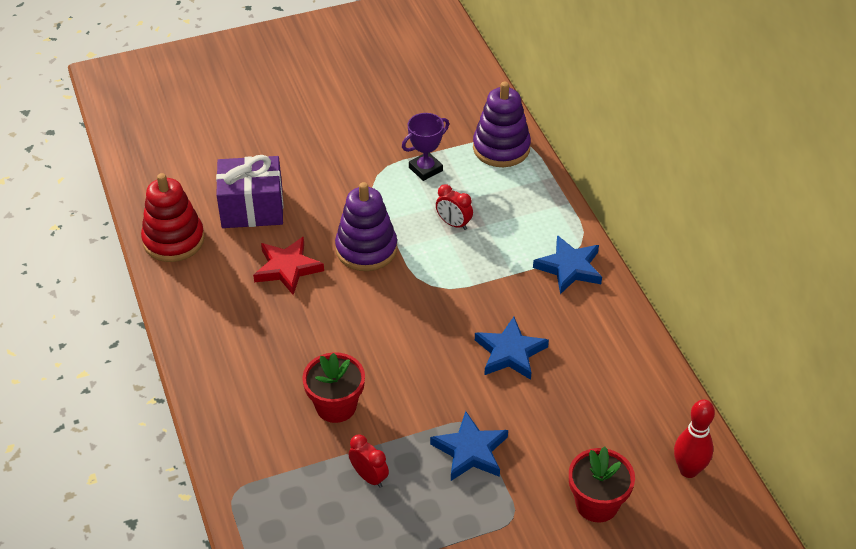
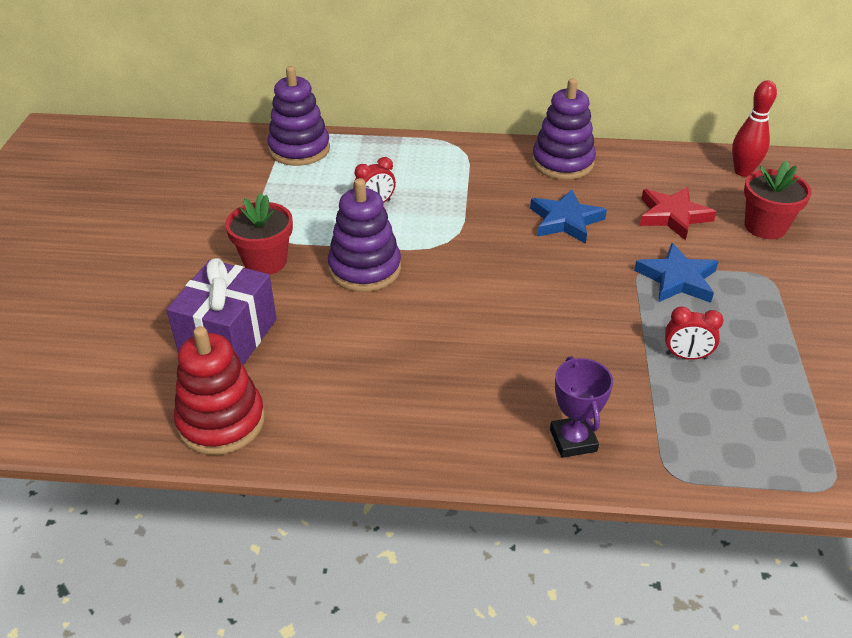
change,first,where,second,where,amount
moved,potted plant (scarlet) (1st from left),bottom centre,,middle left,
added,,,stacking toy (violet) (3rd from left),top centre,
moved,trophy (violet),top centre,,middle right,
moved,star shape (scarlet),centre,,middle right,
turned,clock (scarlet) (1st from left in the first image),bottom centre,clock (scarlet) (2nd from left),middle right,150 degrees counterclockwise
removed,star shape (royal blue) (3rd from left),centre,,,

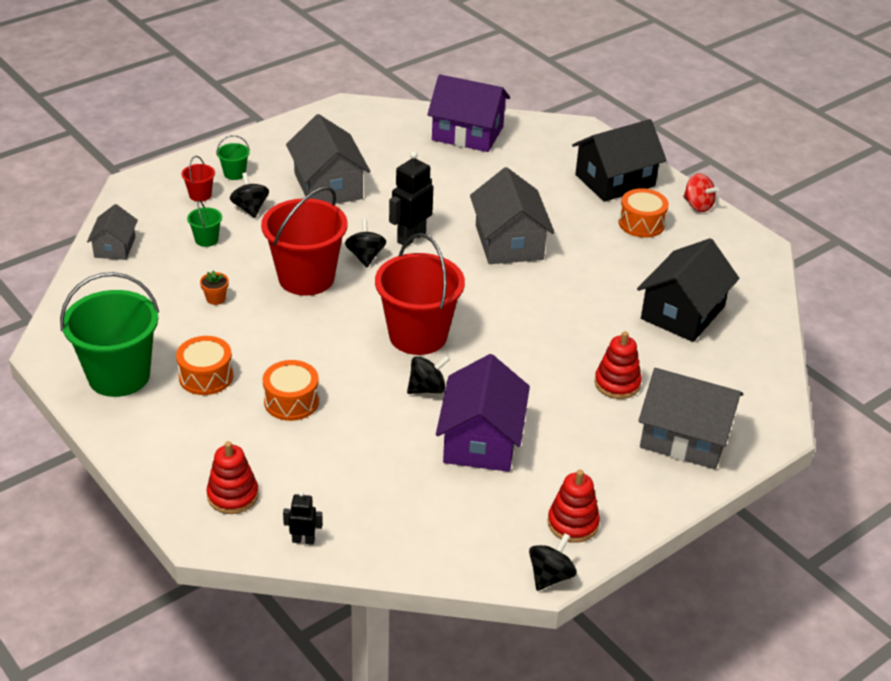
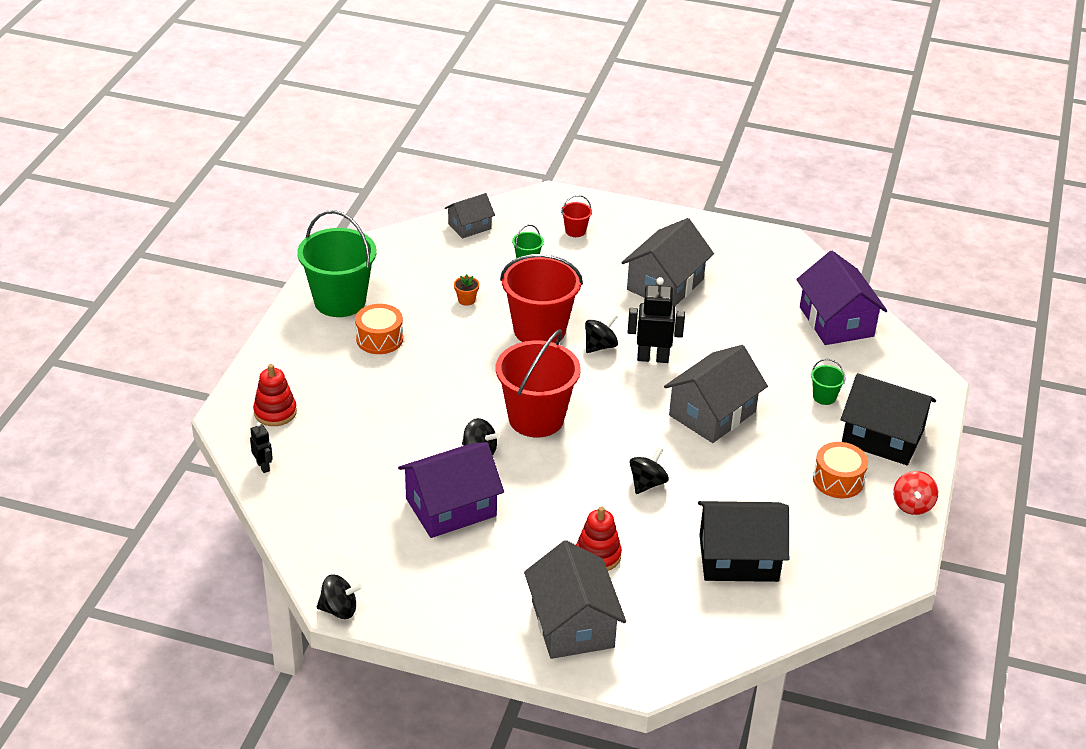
change,first,where,second,where,amount
moved,toy top (jet-black) (1st from left in the first image),top left,toy top (jet-black) (4th from left),centre,
moved,bucket (emerald) (3rd from left),top left,,middle right,
removed,snare drum (bright orange) (2nd from left),middle left,,,
removed,stacking toy (scarlet) (2nd from left),bottom centre,,,

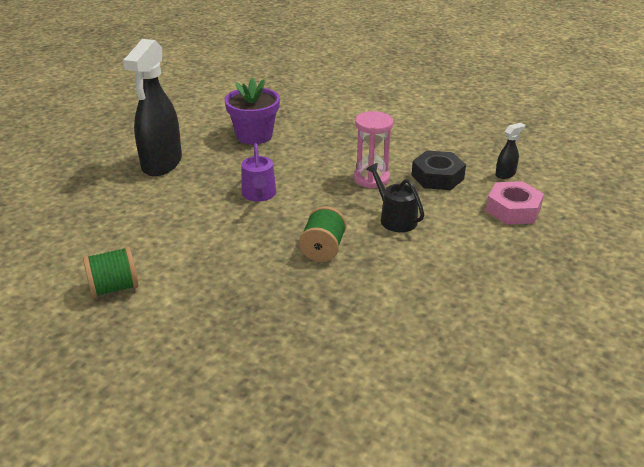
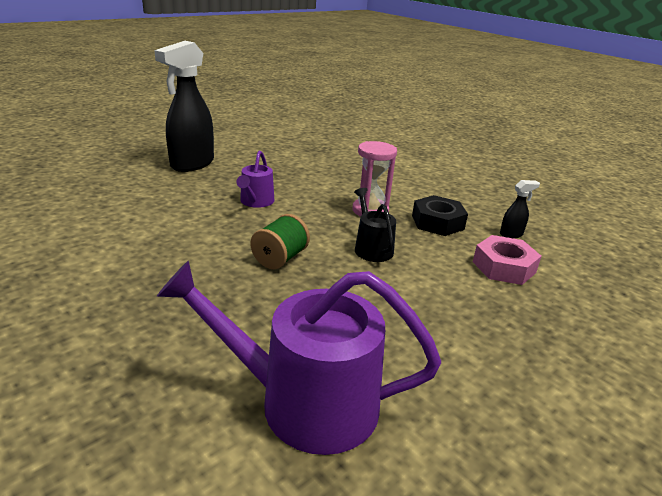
change,first,where,second,where,amount
added,,,watering pot (violet) (2nd from left),bottom centre,
removed,spool (emerald) (1st from left),middle left,,,
removed,potted plant (violet),top centre,,,

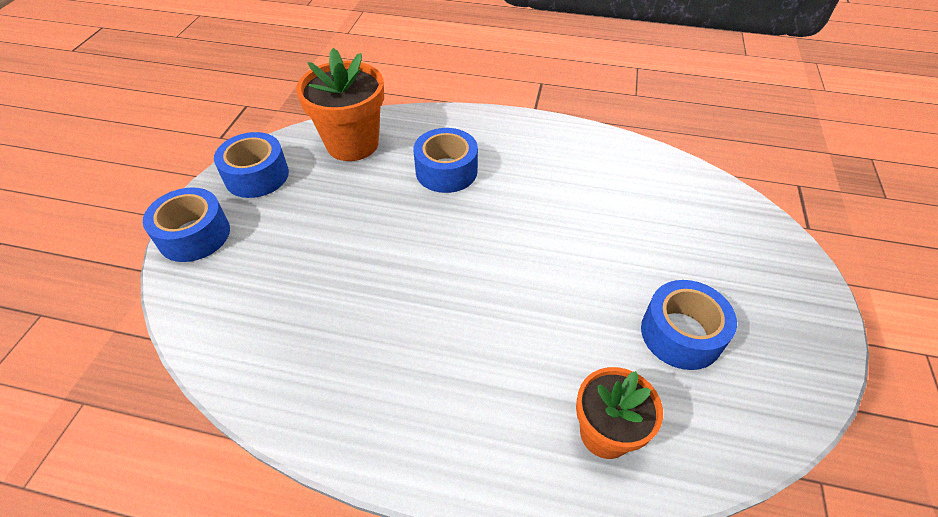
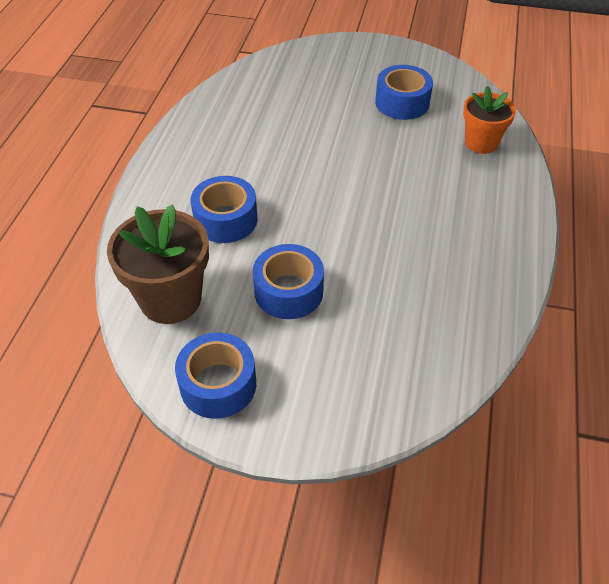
change,first,where,second,where,amount
recoloured,potted plant (bright orange) (1st from left),top centre,potted plant (brown),middle left,
moved,tape (royal blue) (1st from left in the first image),middle left,tape (royal blue) (3rd from left),centre,

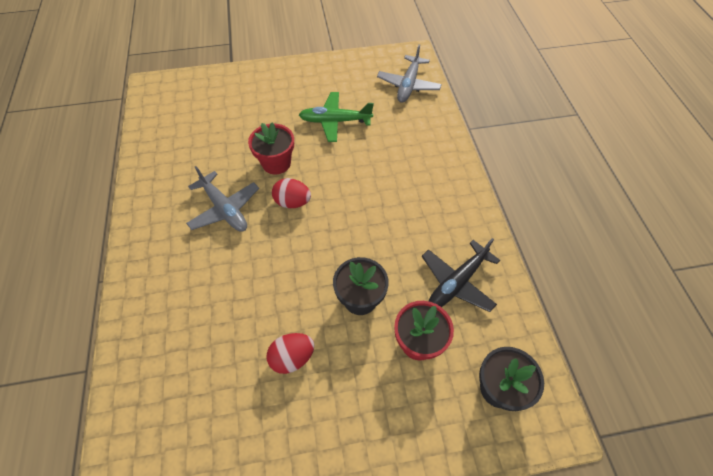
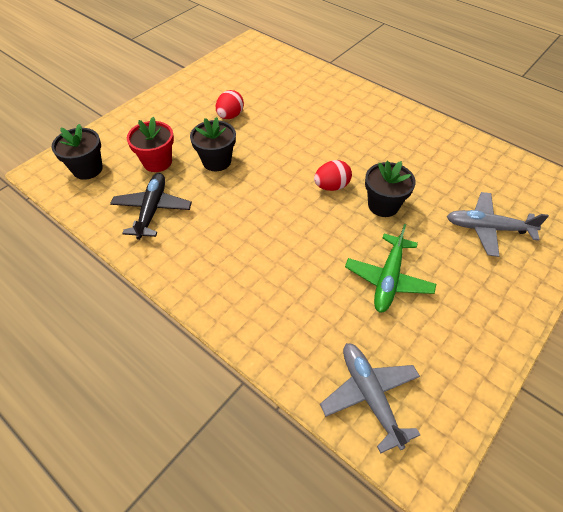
change,first,where,second,where,amount
turned,plane (emerald),top centre,,middle right,150 degrees clockwise
recoloured,potted plant (scarlet) (1st from left),top centre,potted plant (jet-black) (3rd from left),middle right,
moved,plane (ash-grey) (1st from left in the first image),middle left,plane (ash-grey) (2nd from left),middle right,

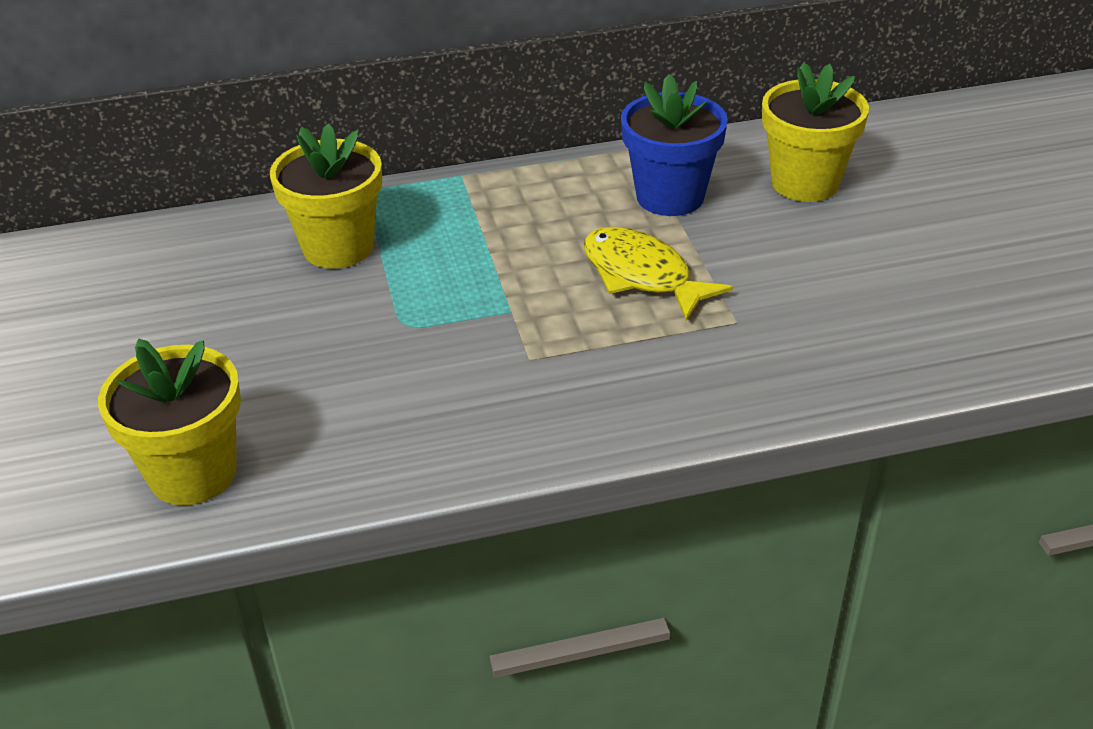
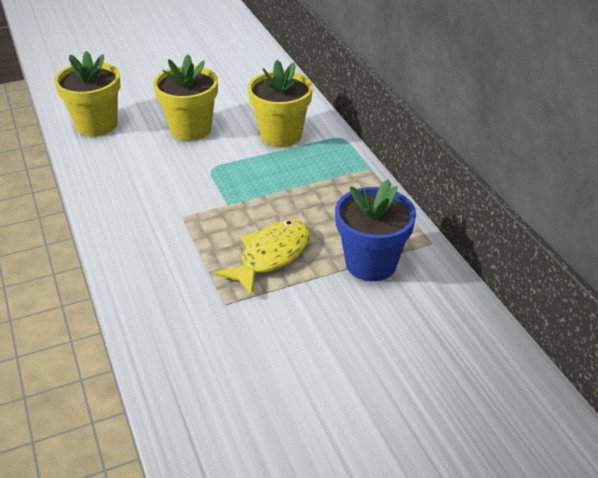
change,first,where,second,where,amount
moved,potted plant (yellow) (3rd from left in the first image),top right,potted plant (yellow) (2nd from left),top left,

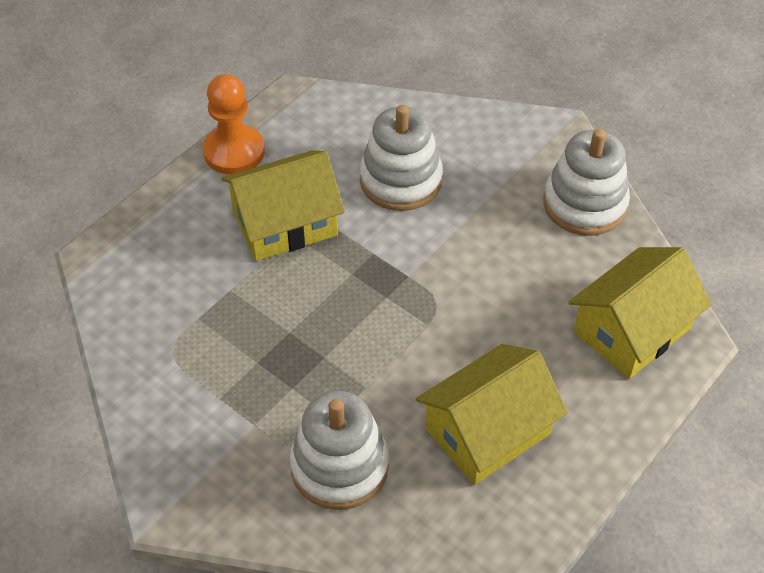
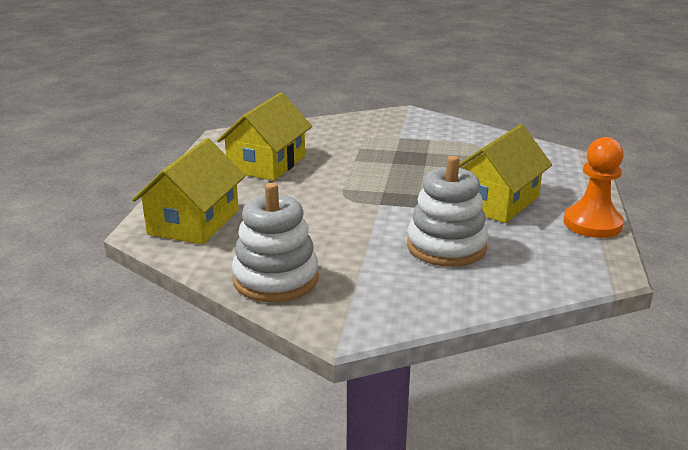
change,first,where,second,where,amount
removed,stacking toy (snow-white) (1st from left),bottom centre,,,

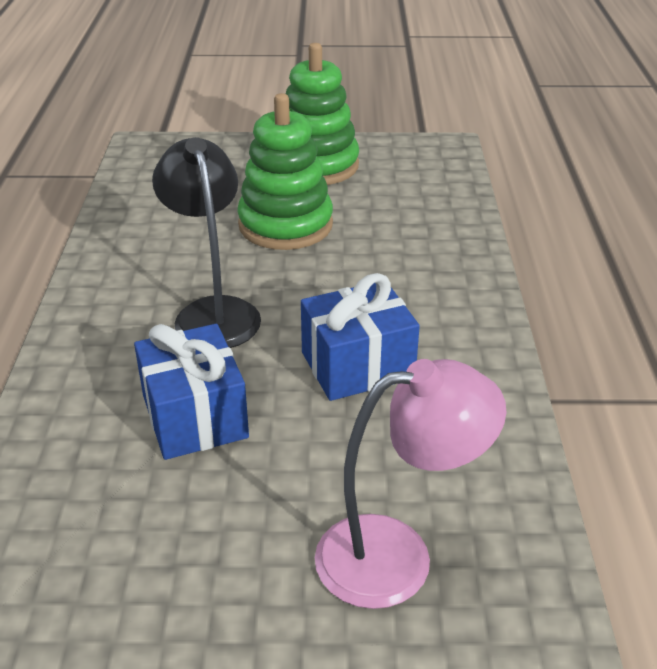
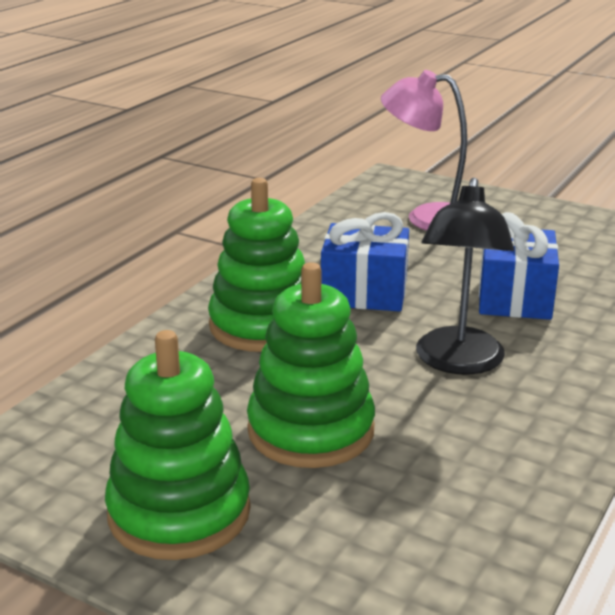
change,first,where,second,where,amount
added,,,stacking toy (emerald) (2nd from left),centre,

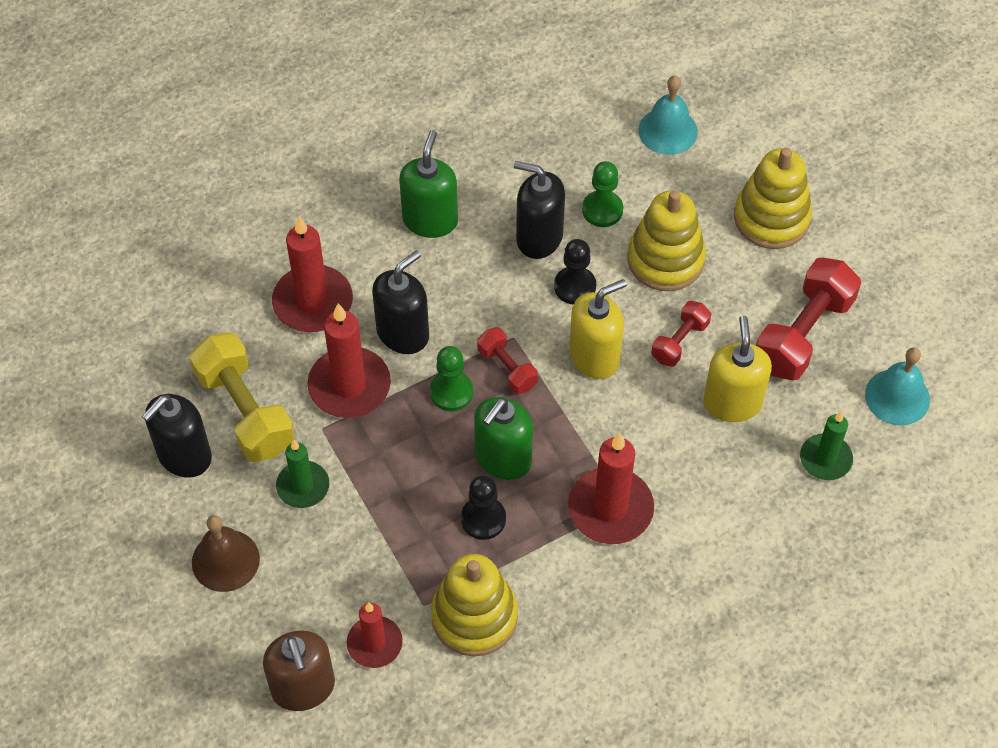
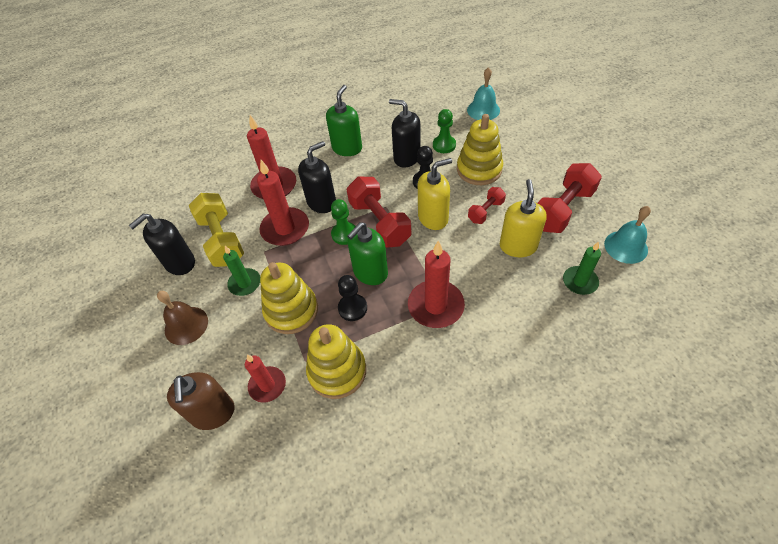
change,first,where,second,where,amount
moved,stacking toy (yellow) (3rd from left in the first image),top right,stacking toy (yellow) (1st from left),centre,
resized,dumbbell (scarlet) (1st from left),centre,,centre,x1.84

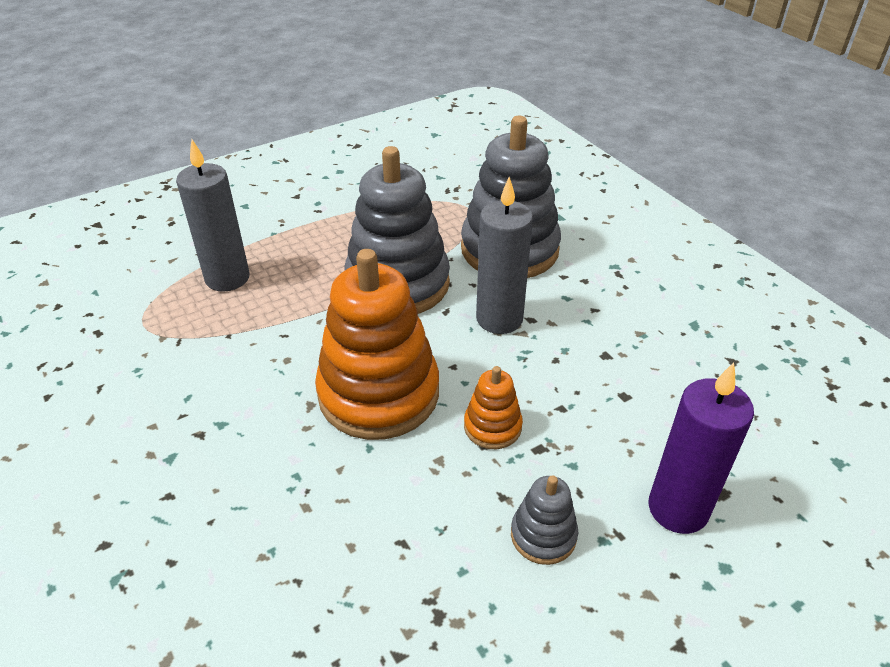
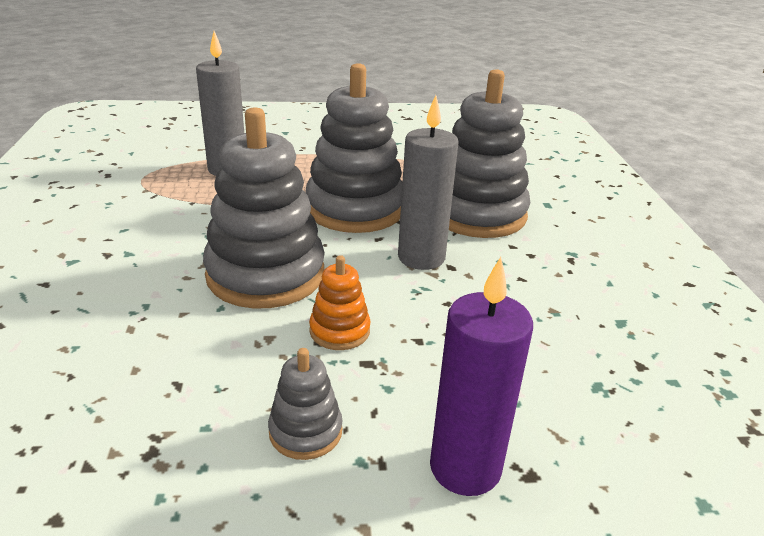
change,first,where,second,where,amount
recoloured,stacking toy (bright orange) (1st from left),centre,stacking toy (ash-grey) (1st from left),centre,

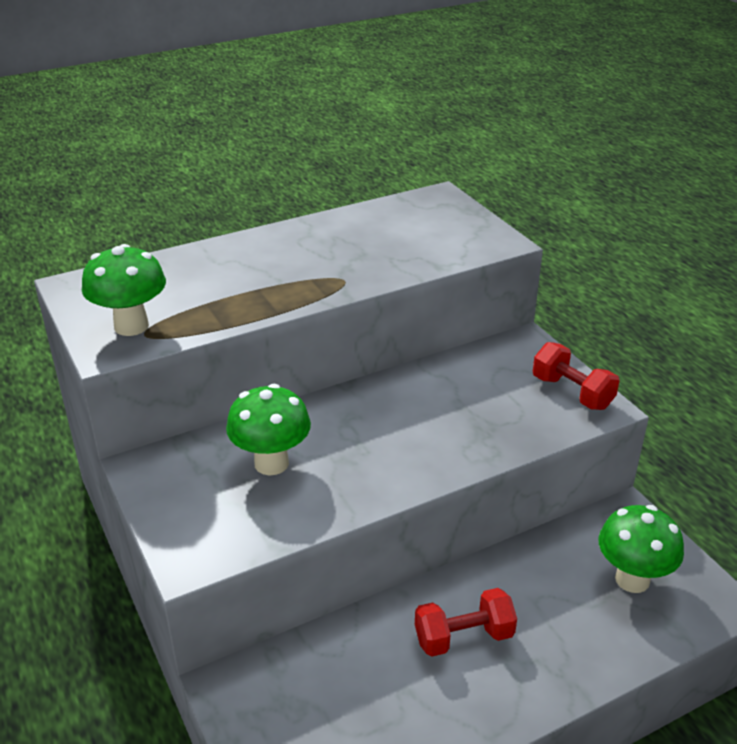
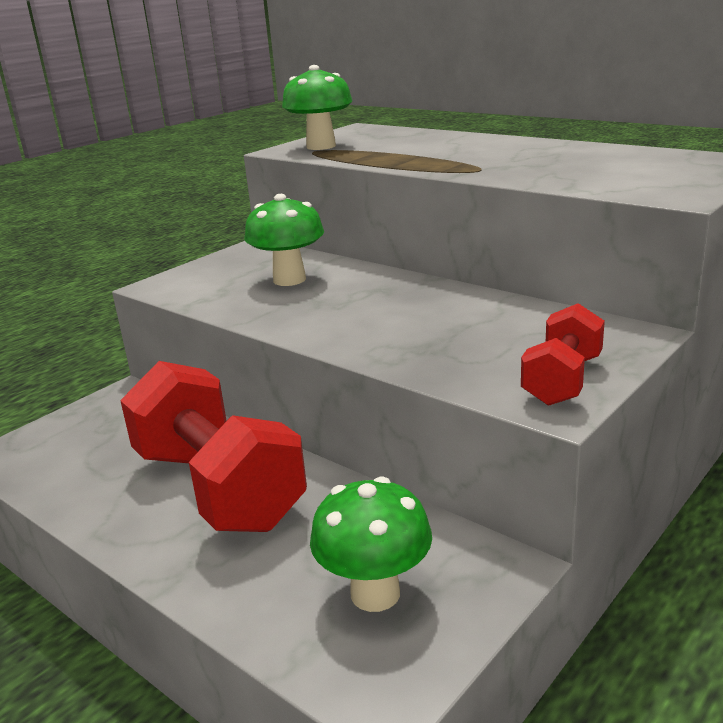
change,first,where,second,where,amount
resized,dumbbell (scarlet) (1st from left),bottom centre,,middle left,x1.99

